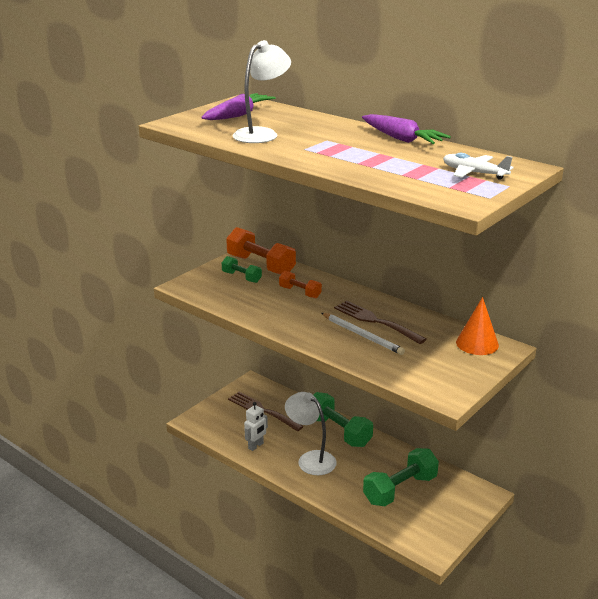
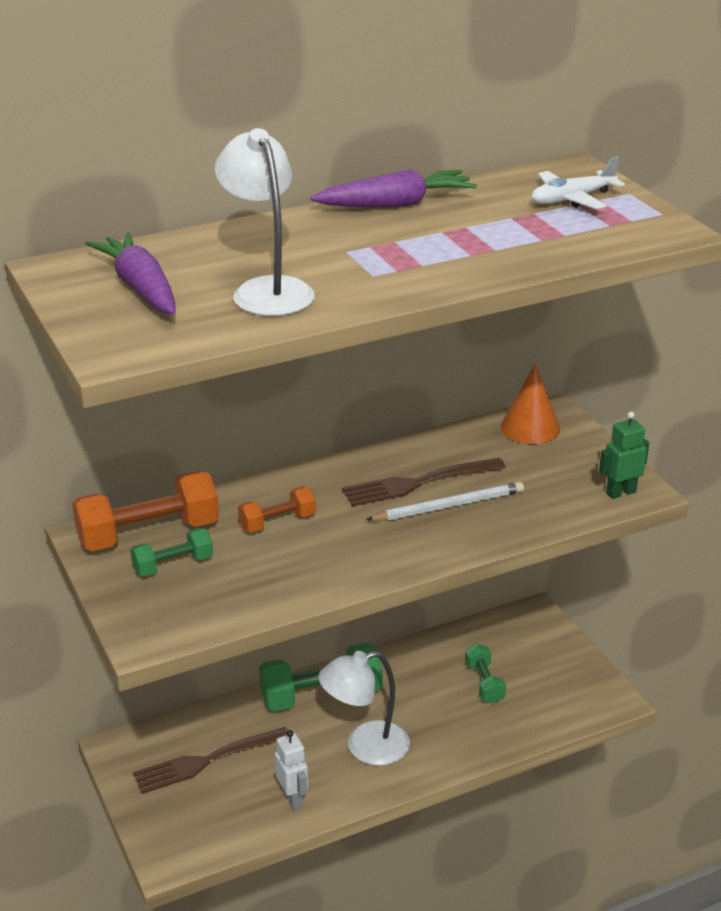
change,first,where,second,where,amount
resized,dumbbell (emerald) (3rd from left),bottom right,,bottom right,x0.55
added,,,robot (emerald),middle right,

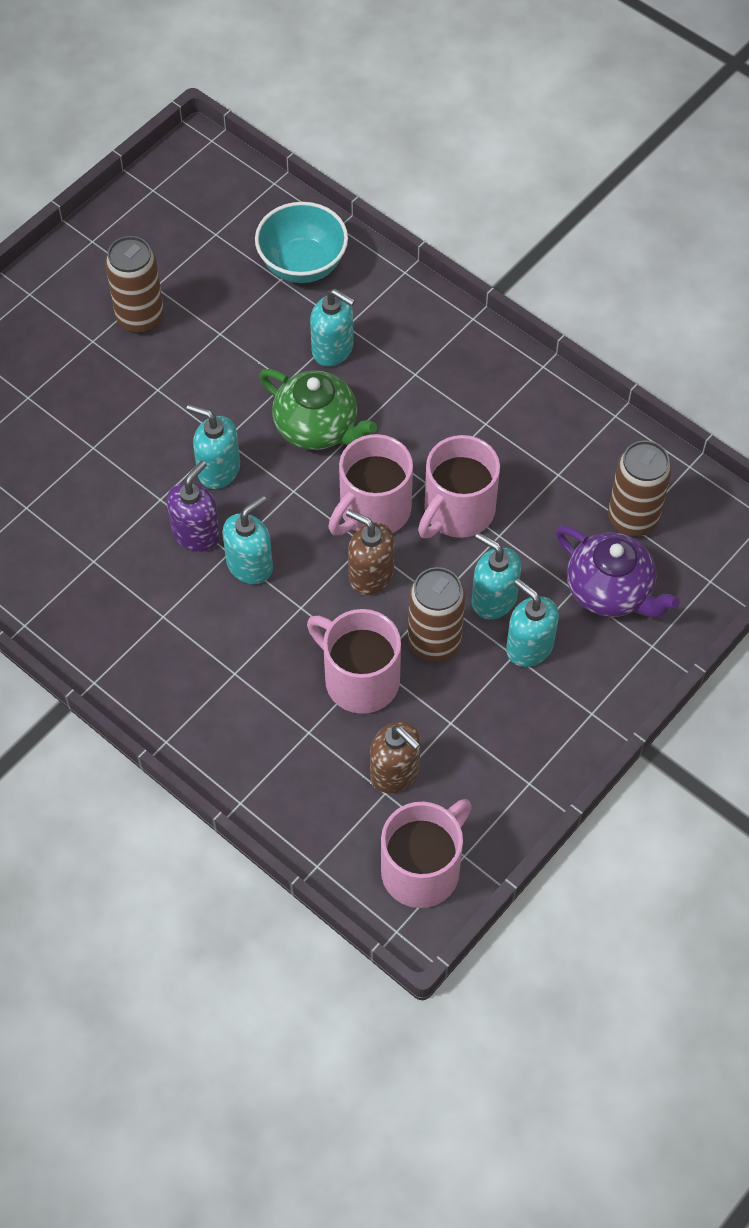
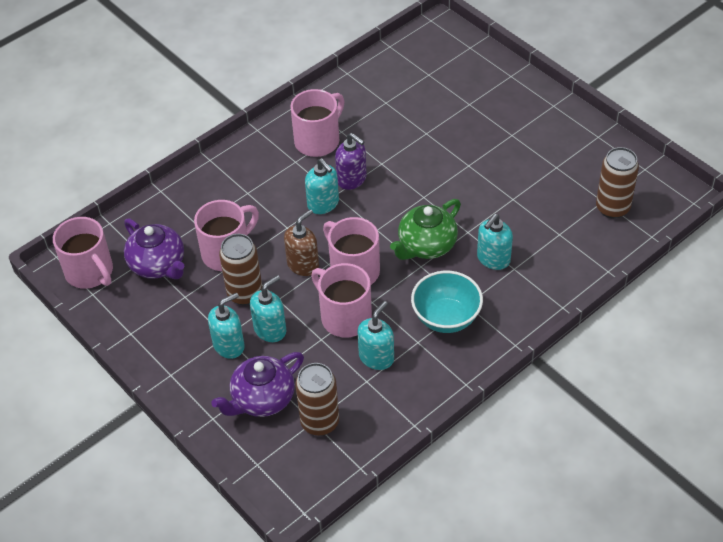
change,first,where,second,where,amount
replaced,soap dispenser (brown) (2nd from left),centre,tea pot (violet) (1st from left),middle left,
added,,,mug (rose-pink) (3rd from left),top centre,
moved,soap dispenser (teal) (1st from left in the first image),middle left,soap dispenser (teal) (4th from left),centre,
moved,bowl (teal),top centre,,centre,
moved,soda can (brown) (1st from left in the first image),top left,soda can (brown) (3rd from left),middle right,

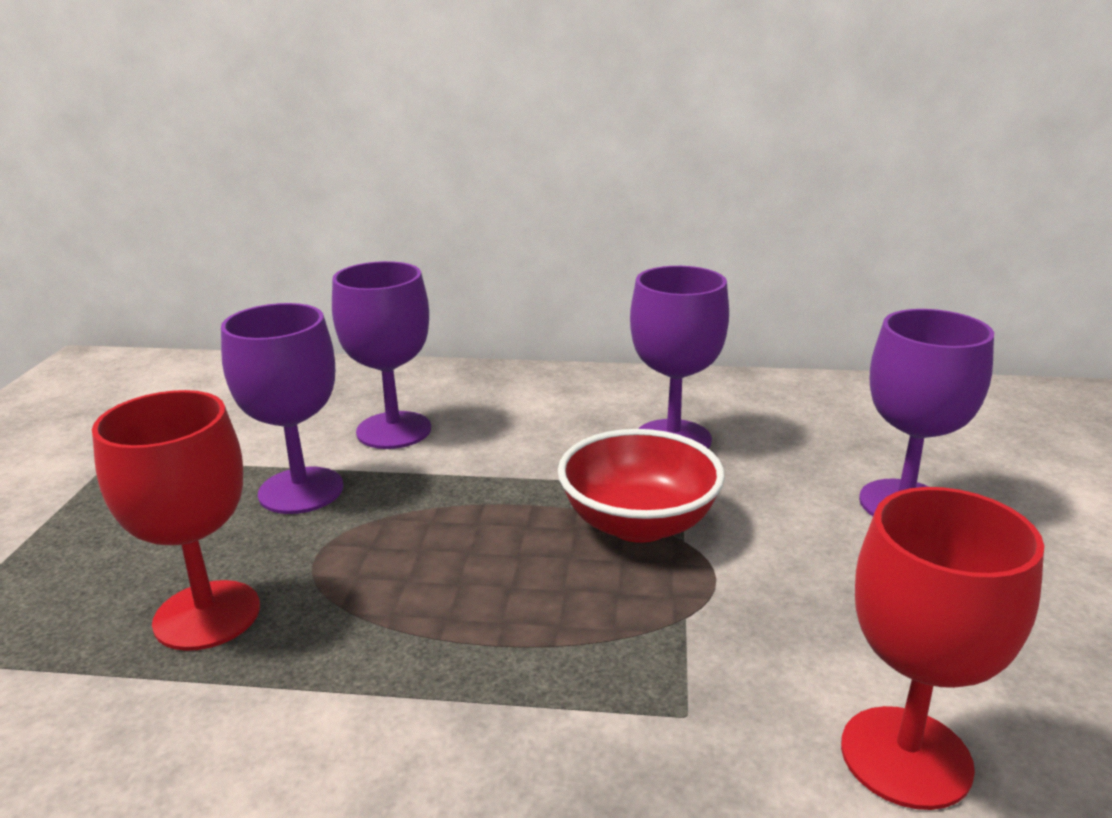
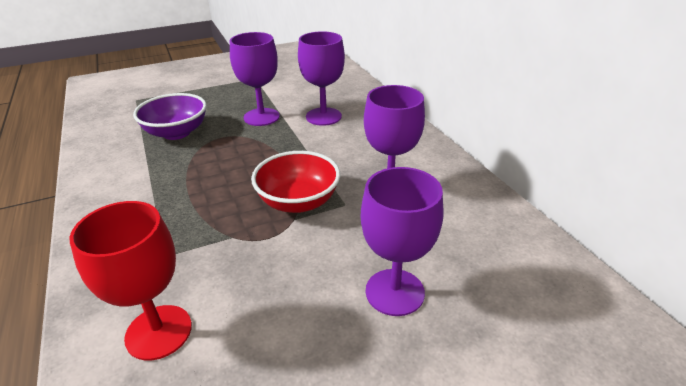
change,first,where,second,where,amount
replaced,chalice (scarlet) (1st from left),middle left,bowl (violet),top left,

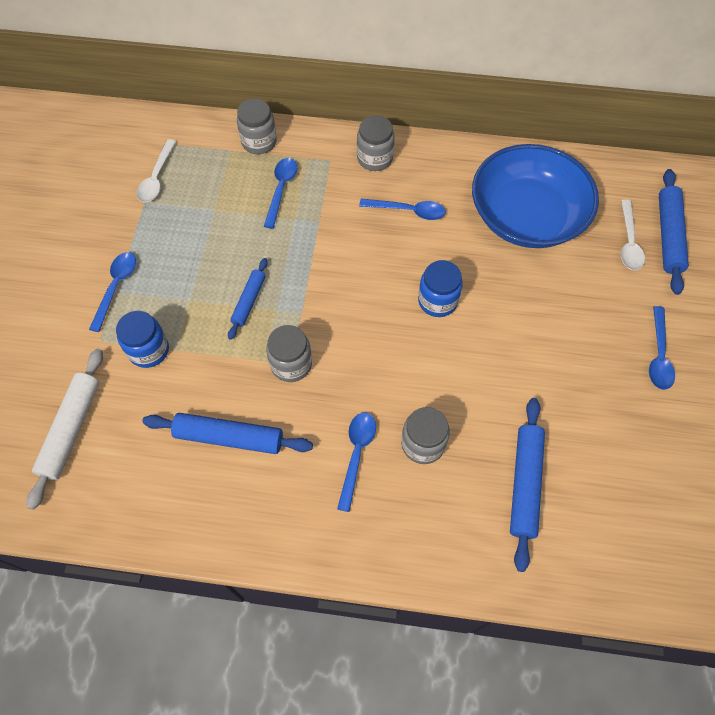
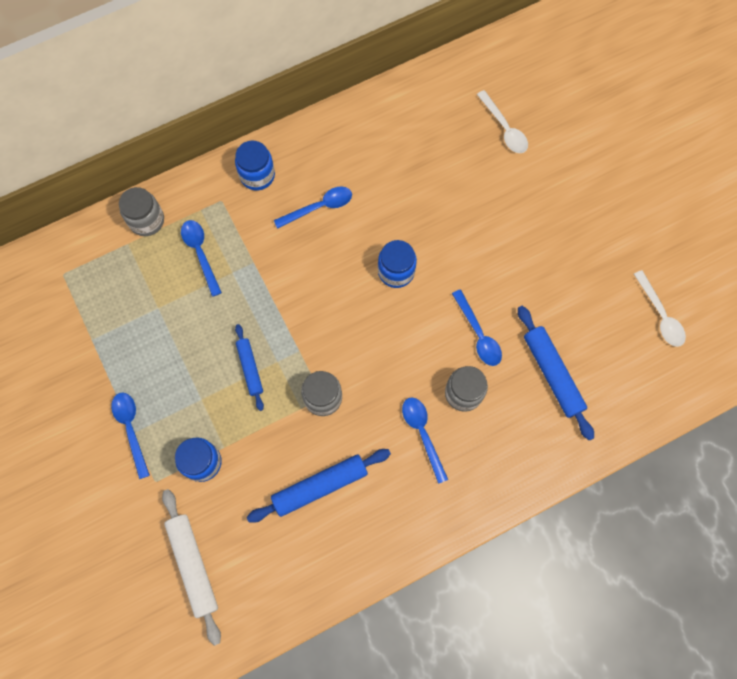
change,first,where,second,where,amount
recoloured,preserve jar (ash-grey) (3rd from left),top centre,preserve jar (royal blue) (2nd from left),top centre,
moved,tablespoon (royal blue) (5th from left),middle right,,centre,
moved,tablespoon (snow-white) (1st from left in the first image),top left,tablespoon (snow-white) (2nd from left),middle right,
removed,bowl (royal blue),top right,,,
removed,pastry roller (royal blue) (4th from left),top right,,,

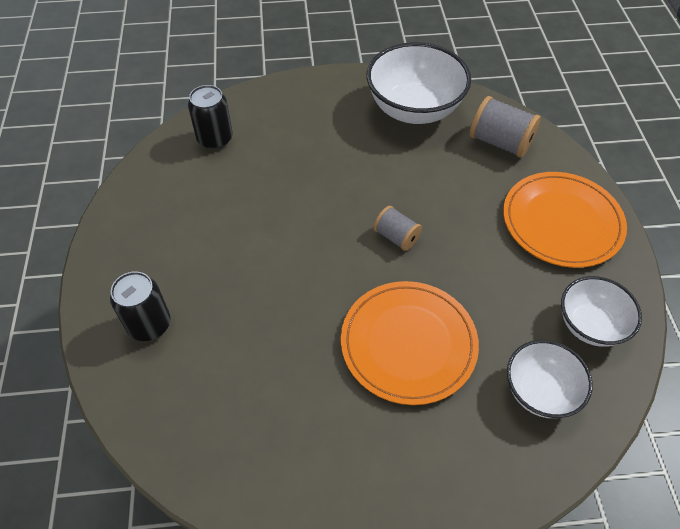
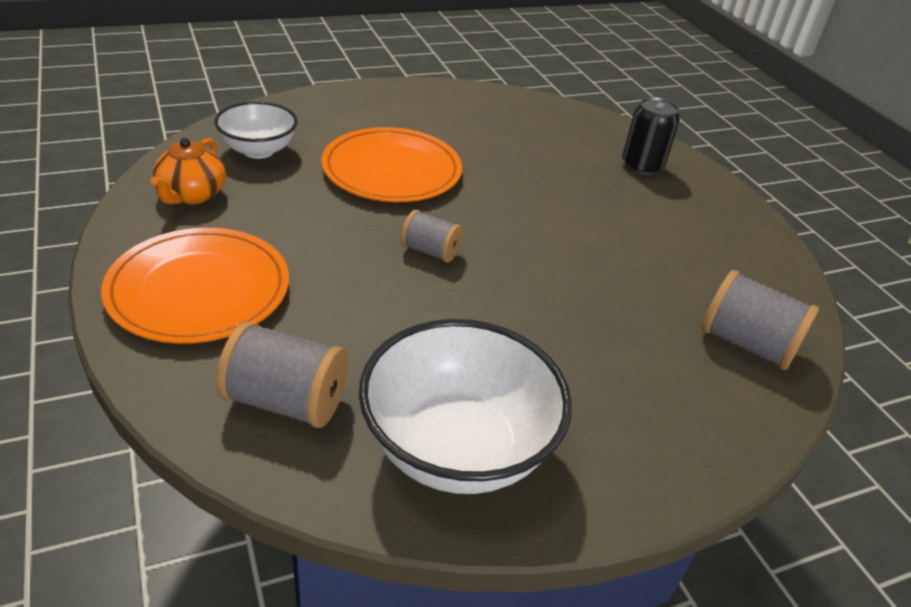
change,first,where,second,where,amount
replaced,bowl (snow-white) (3rd from left),middle right,tea pot (bright orange),top left,
replaced,soda can (jet-black) (2nd from left),top left,spool (ash-grey) (3rd from left),middle right,

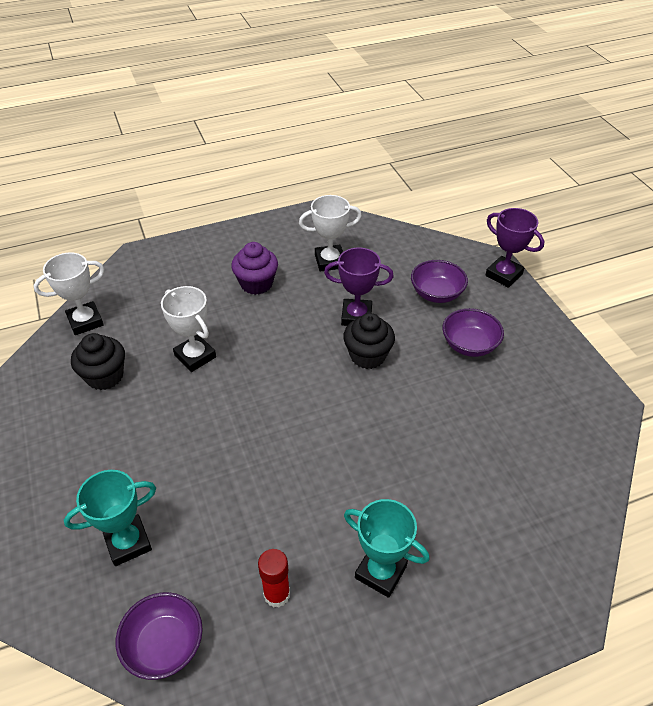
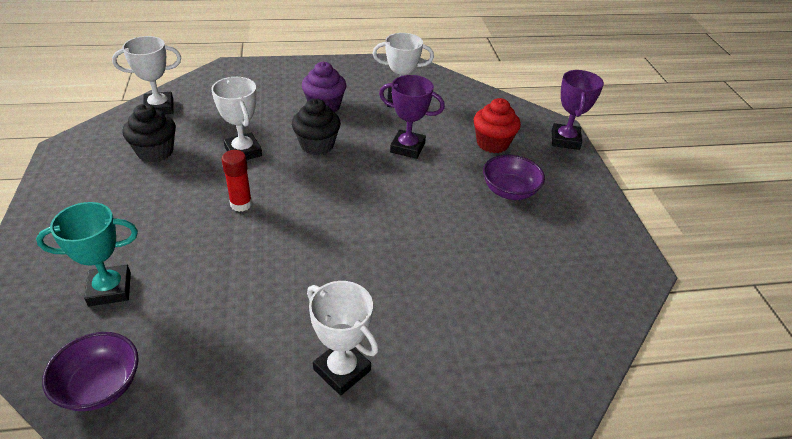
change,first,where,second,where,amount
moved,glue (scarlet),bottom centre,,middle left,
moved,muffin (jet-black) (2nd from left),centre,,top centre,
recoloured,trophy (teal) (2nd from left),bottom centre,trophy (snow-white) (3rd from left),bottom centre,
replaced,bowl (violet) (2nd from left),middle right,muffin (scarlet),top centre,
turned,trophy (violet) (2nd from left),middle right,,top right,45 degrees clockwise

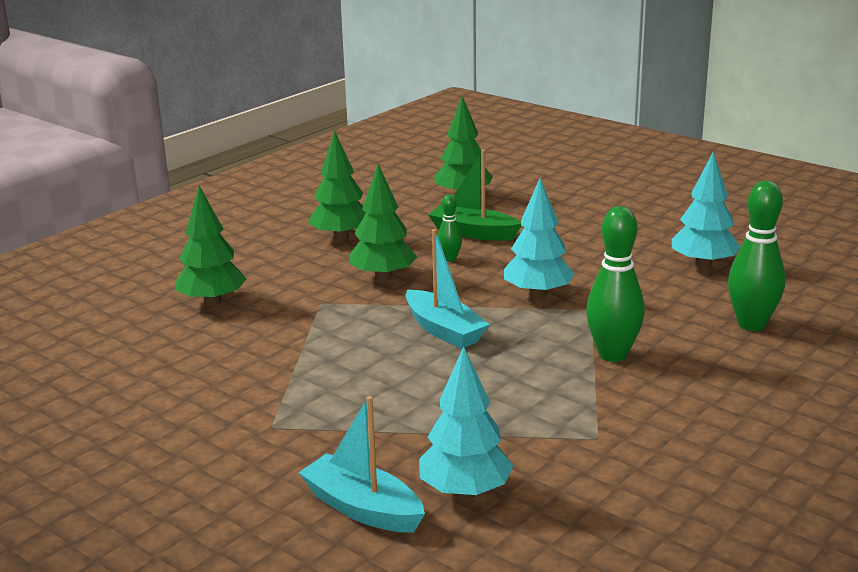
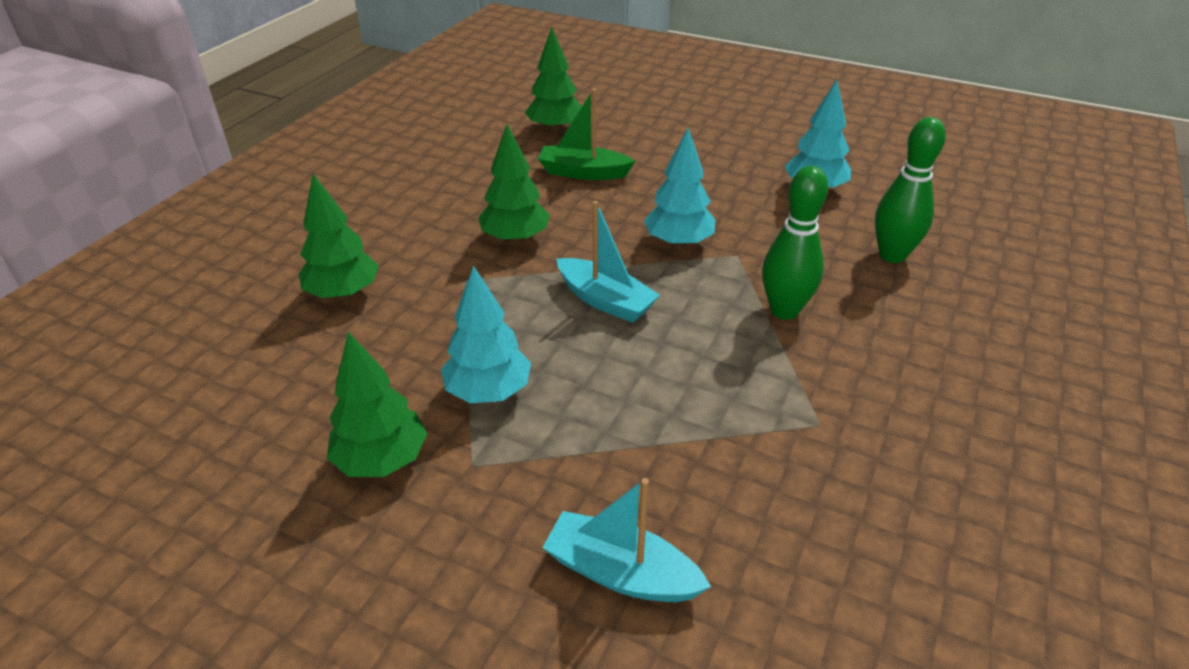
change,first,where,second,where,amount
moved,fir tree (emerald) (2nd from left),top centre,,middle left,
moved,fir tree (teal) (1st from left),bottom centre,,centre,
removed,tenpin (emerald) (1st from left),centre,,,

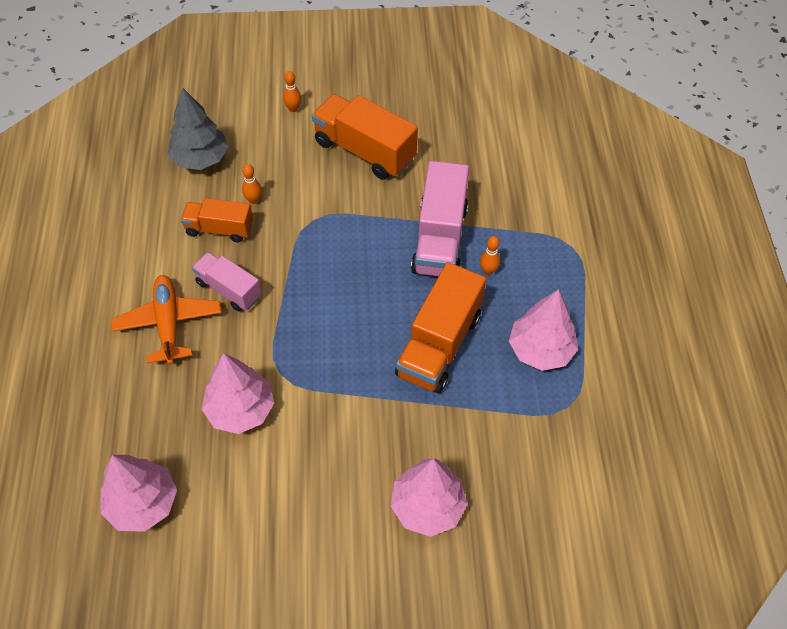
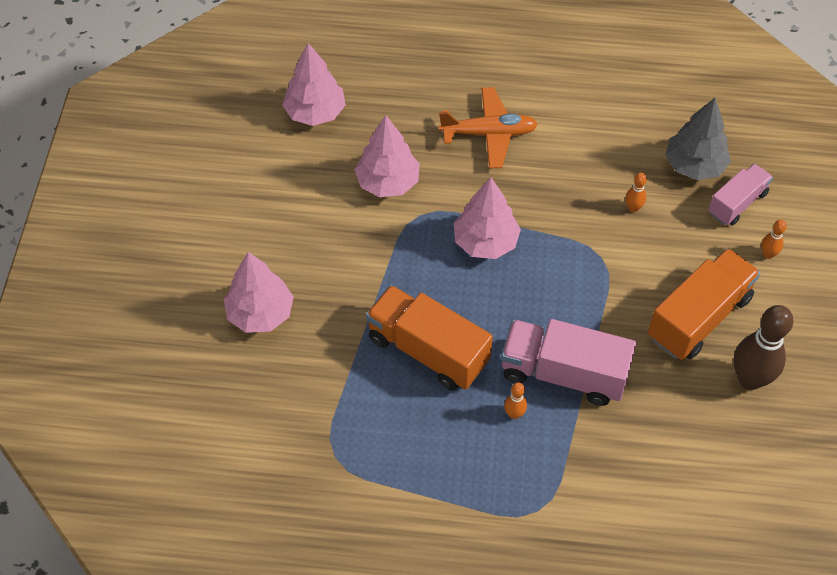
change,first,where,second,where,amount
moved,fir tree (rose-pink) (4th from left),middle right,,centre,
moved,lorry (rose-pink) (1st from left in the first image),middle left,lorry (rose-pink) (2nd from left),middle right,
added,,,tenpin (brown),middle right,
removed,lorry (bright orange) (1st from left),middle left,,,

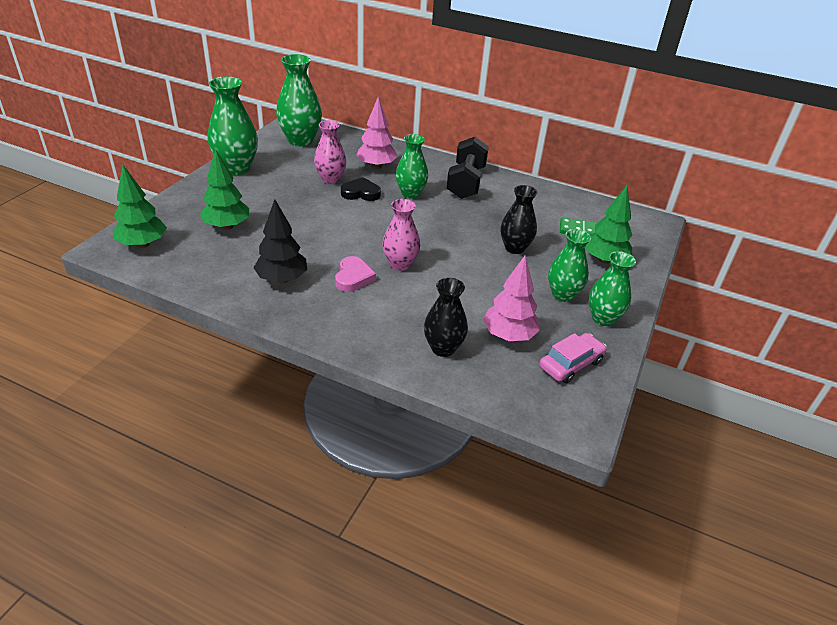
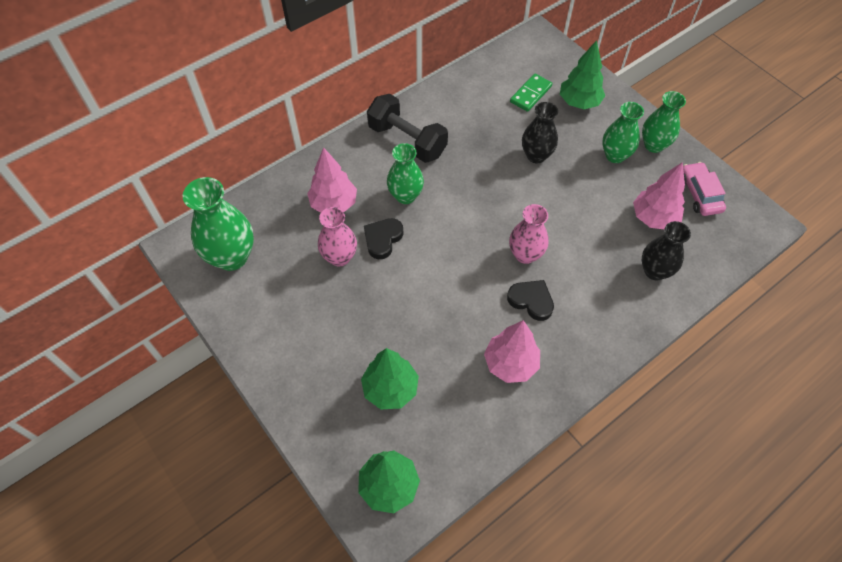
change,first,where,second,where,amount
recoloured,fir tree (jet-black),centre,fir tree (rose-pink) (2nd from left),centre,
recoloured,heart (rose-pink),centre,heart (jet-black) (2nd from left),centre,
removed,flower vase (emerald) (1st from left),top left,,,

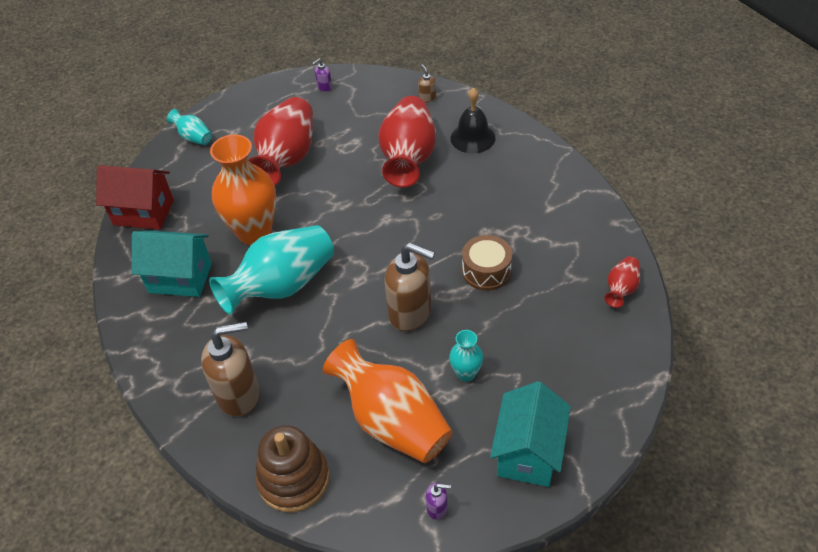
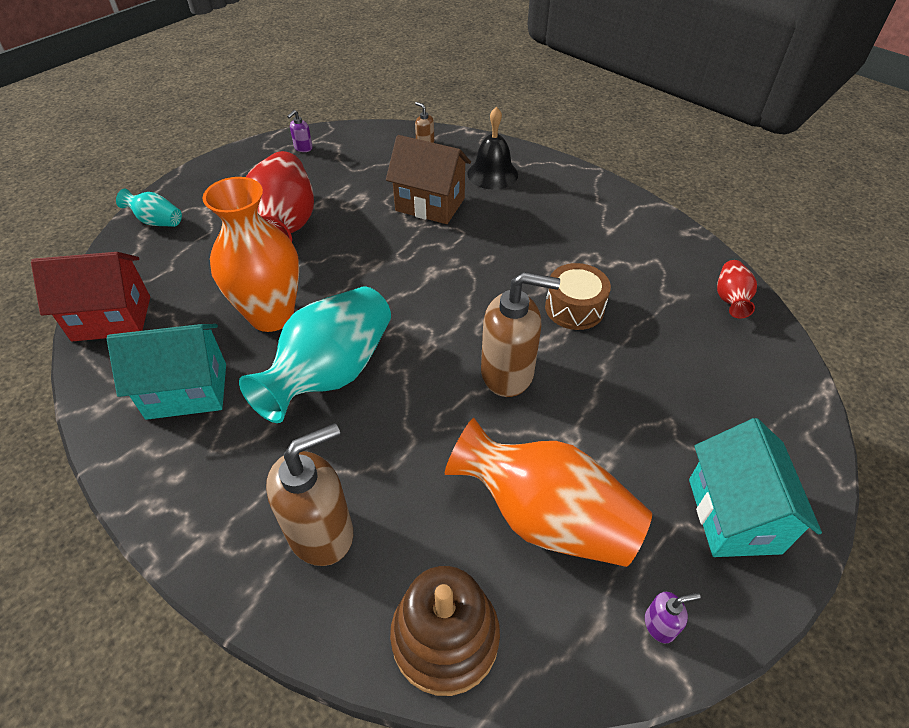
change,first,where,second,where,amount
replaced,flower vase (scarlet) (2nd from left),top centre,cottage (brown),top centre,
removed,flower vase (teal) (3rd from left),centre,,,

